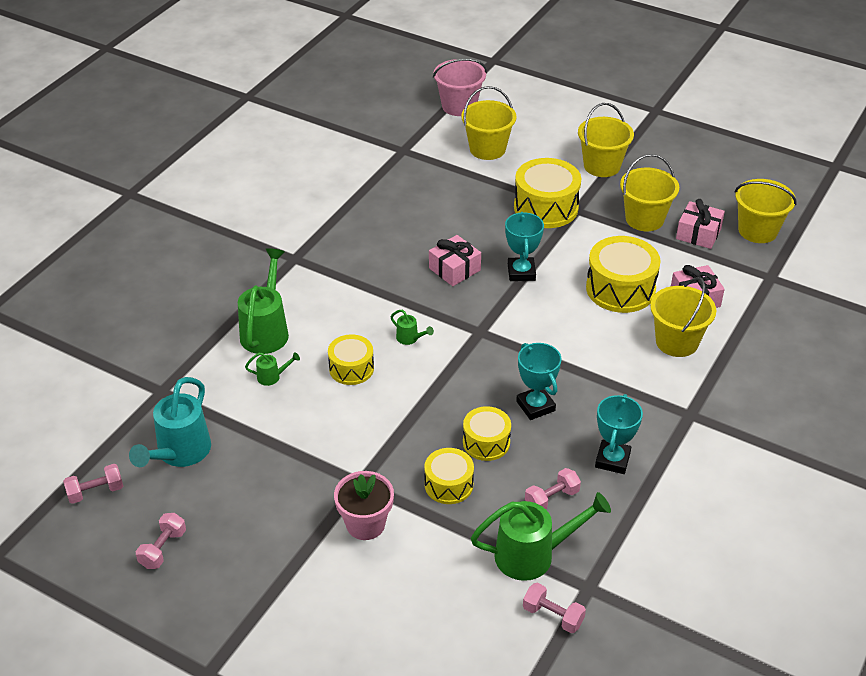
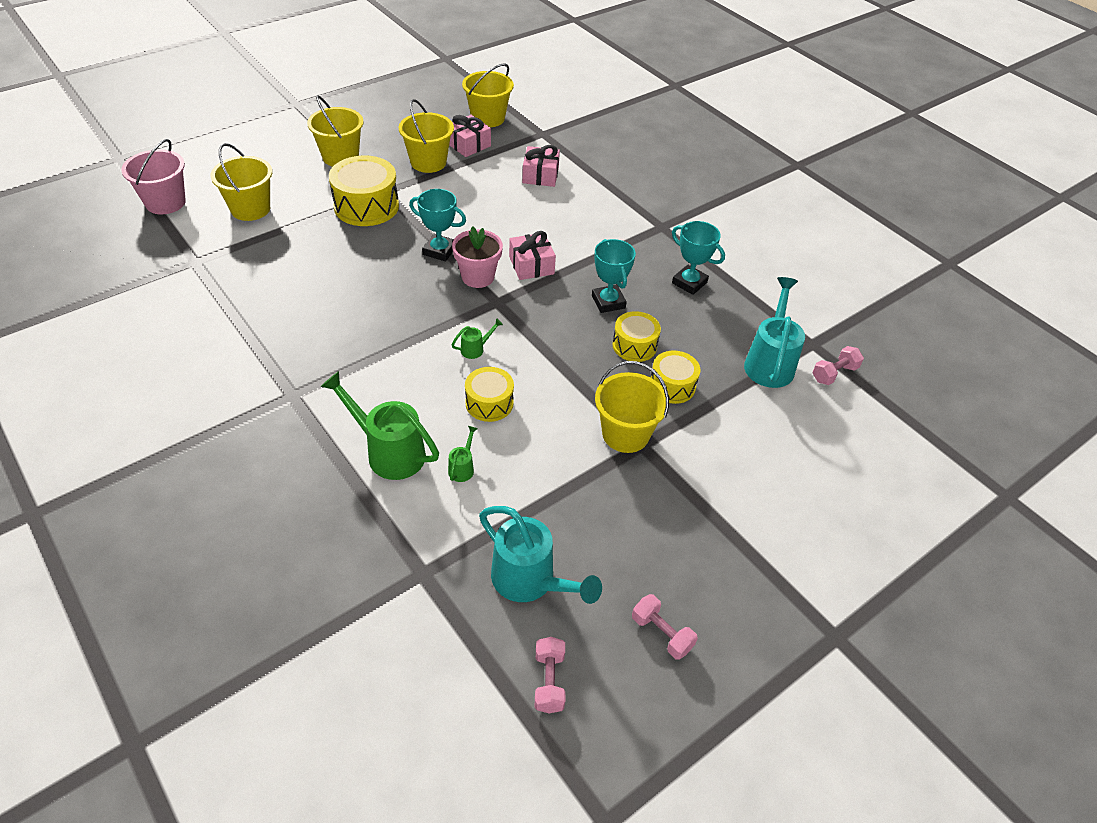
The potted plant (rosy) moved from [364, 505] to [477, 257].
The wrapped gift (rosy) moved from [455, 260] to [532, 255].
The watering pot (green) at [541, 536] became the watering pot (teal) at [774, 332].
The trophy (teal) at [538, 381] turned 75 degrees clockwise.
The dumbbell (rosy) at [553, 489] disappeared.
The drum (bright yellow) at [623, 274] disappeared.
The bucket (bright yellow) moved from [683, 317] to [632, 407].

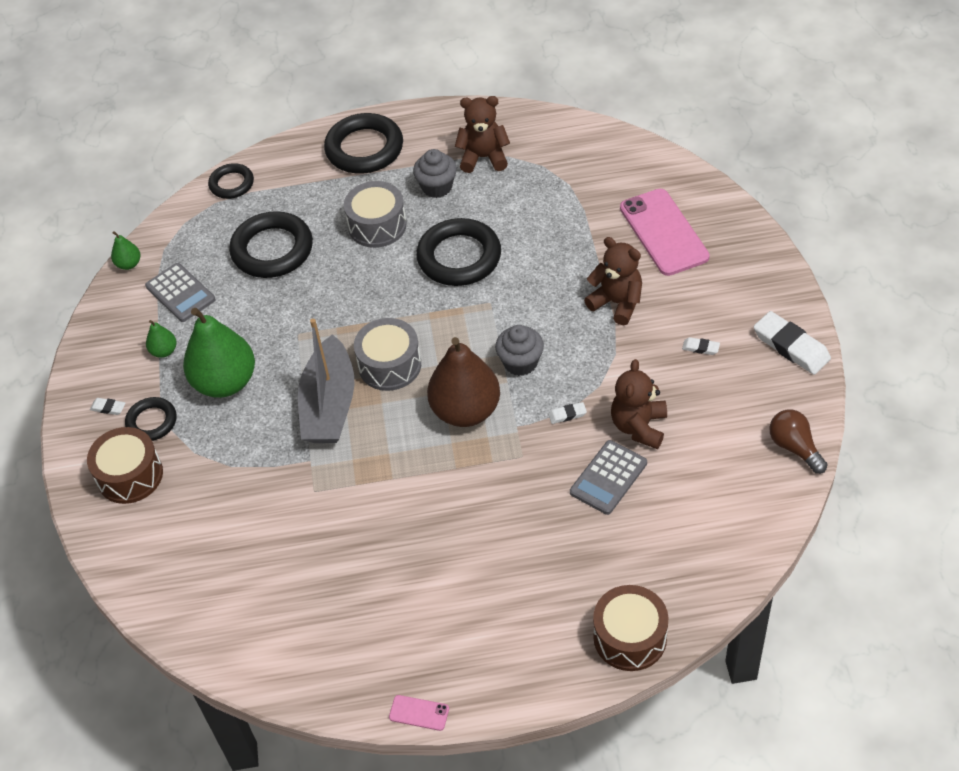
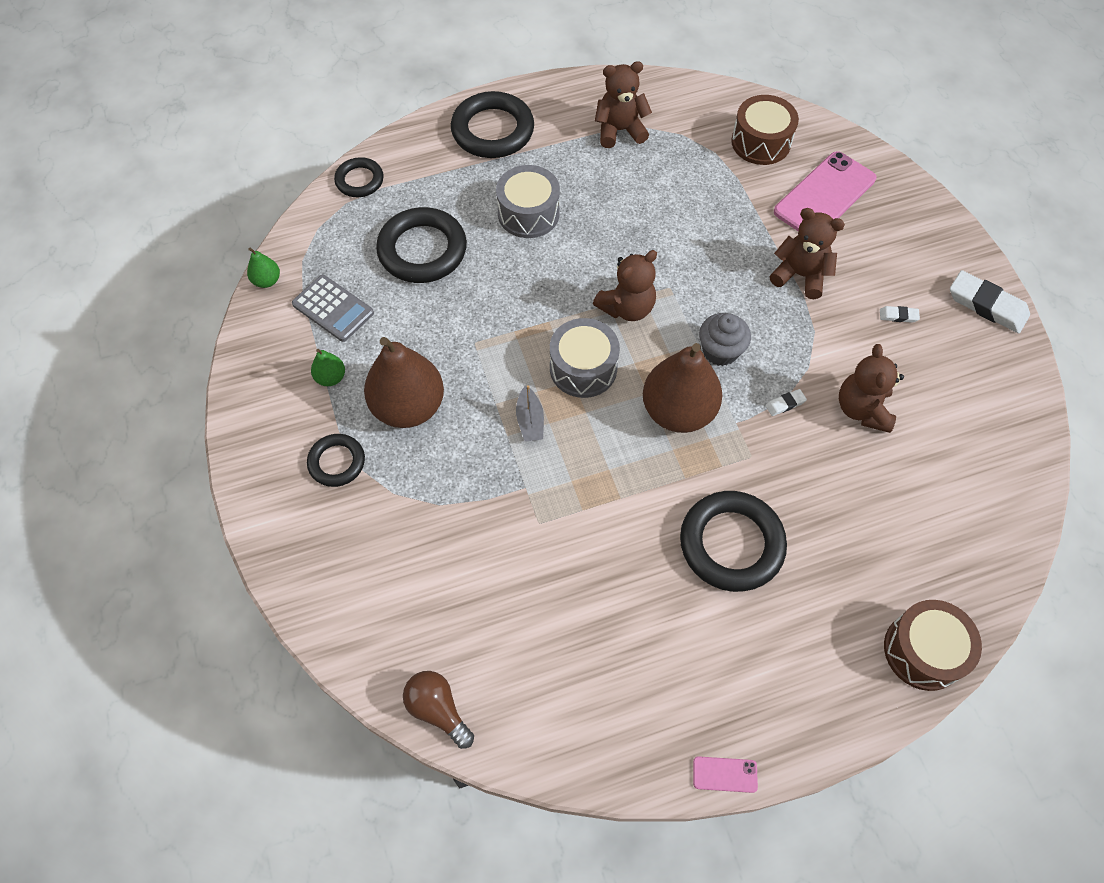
The drum (russet) moved from [125, 465] to [765, 130].
The gum eraser (pure white) at [107, 406] disappeared.
The pear fruit (green) at [219, 353] became the pear fruit (russet) at [404, 382].
The toy boat (grey) at [326, 380] changed to 0.45 times the size.
The fairy cake (grey) at [435, 173] disappeared.
The hoop (black) moved from [458, 252] to [733, 541].
The calculator (grey) at [608, 477] disappeared.
The smartphone (rosy) at [665, 232] turned 75 degrees clockwise.
The bulb (russet) moved from [798, 442] to [438, 710].
The stuffed bear (russet) at [625, 285] appeared.

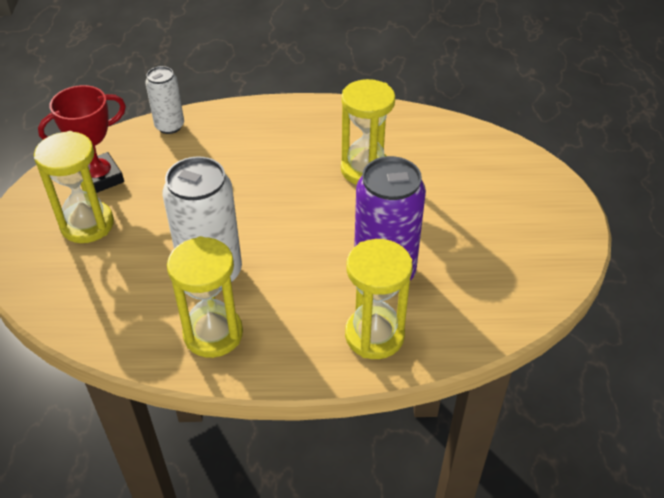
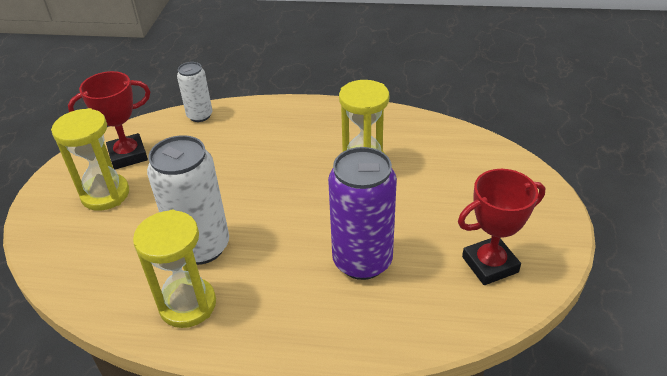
The hourglass (bright yellow) at [379, 299] disappeared.
The trophy (red) at [501, 227] appeared.

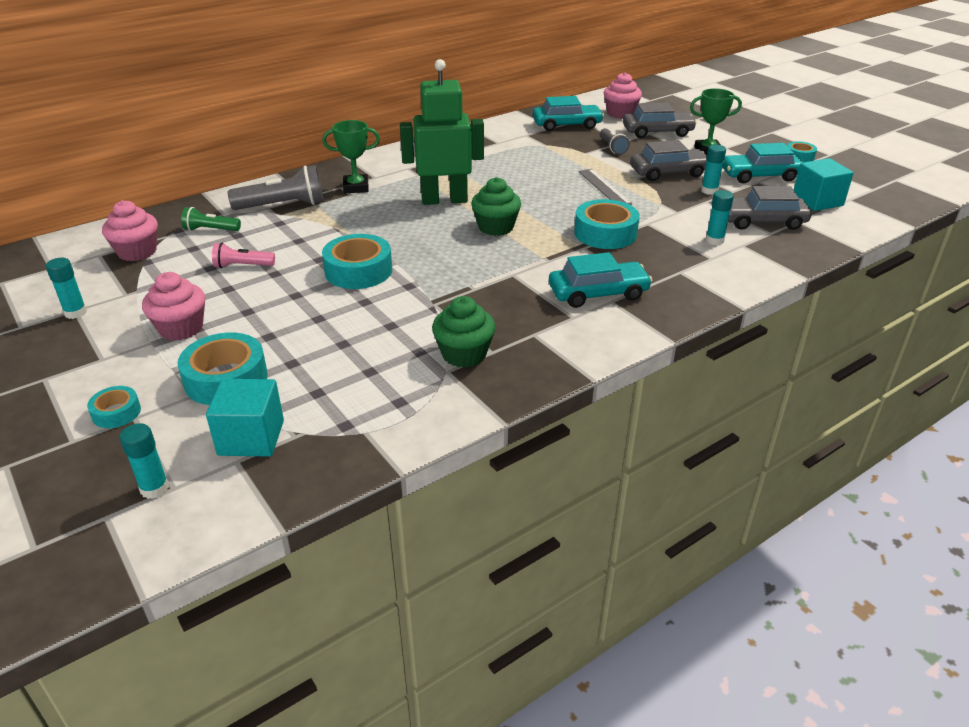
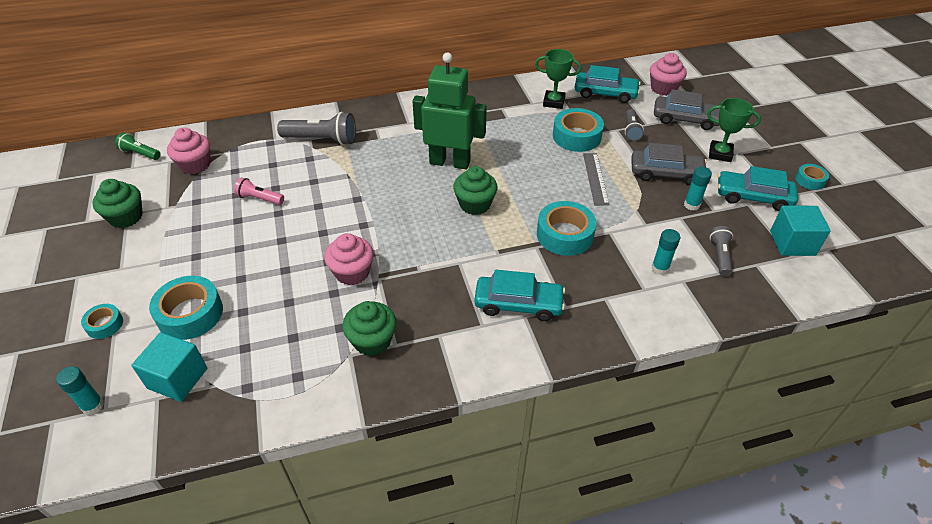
The glue (teal) at [66, 288] was replaced by the fairy cake (green) at [117, 203].
The fairy cake (rosy) moved from [173, 306] to [349, 259].
The torch (green) moved from [211, 219] to [138, 146].
The trophy (green) moved from [351, 156] to [558, 79].
The sticky tape (teal) moved from [357, 261] to [578, 130].
The toy car (grey) at [769, 208] was replaced by the torch (grey) at [721, 251].

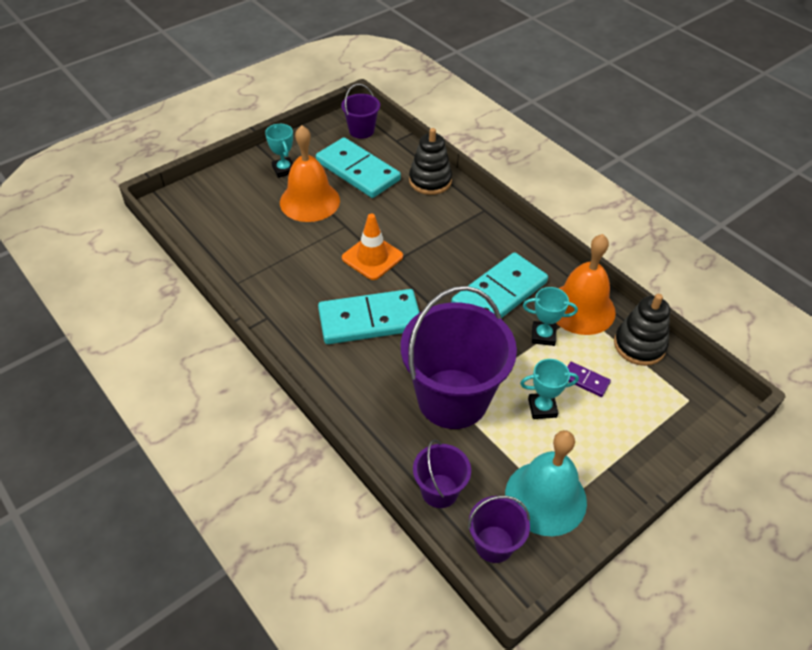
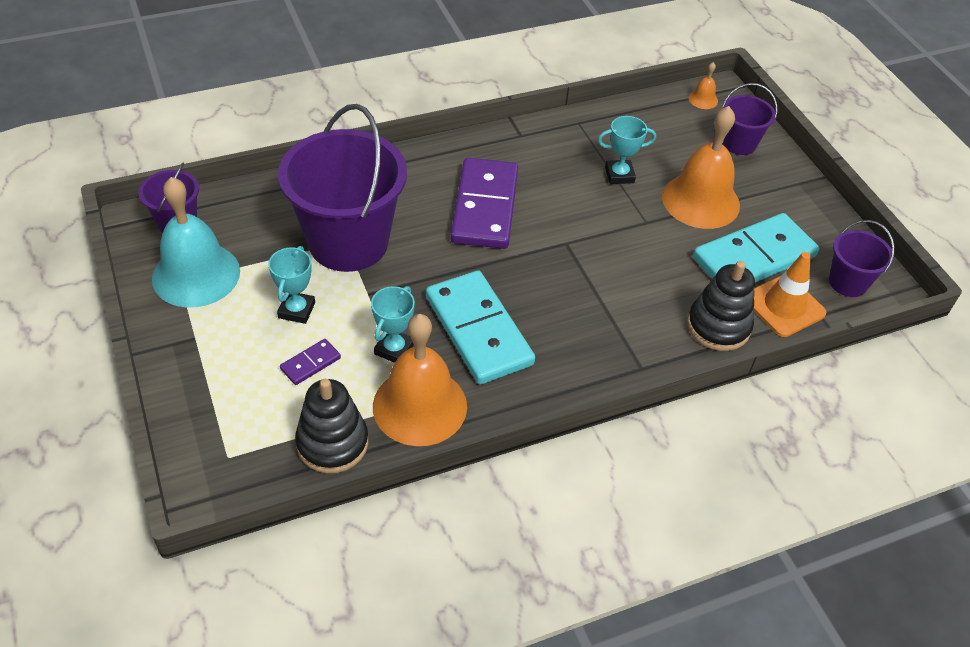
The trophy (teal) moved from [279, 151] to [627, 150].
The domino (teal) at [369, 316] became the domino (violet) at [484, 203].
The traffic cone (orange) moved from [372, 247] to [790, 294].
The bucket (violet) moved from [442, 474] to [750, 119].
The bell (orange) at [703, 85] appeared.

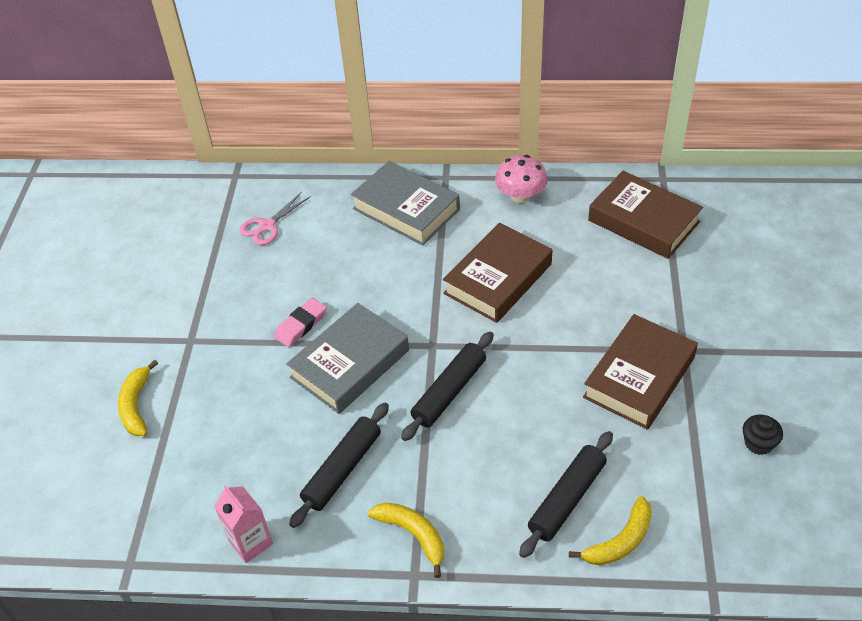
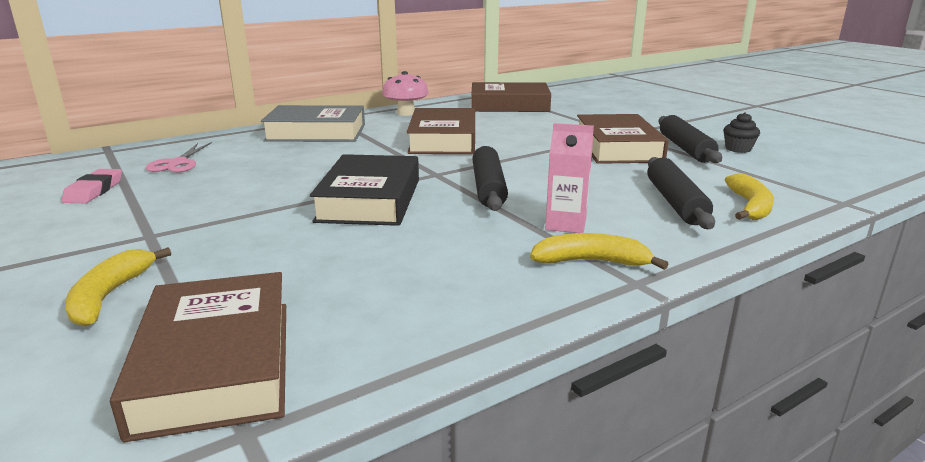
The toy banana (bright yellow) at [138, 398] turned 45 degrees clockwise.
The carton (rosy) moved from [243, 524] to [569, 178].
The gum eraser (rosy) moved from [300, 322] to [92, 186].
The hardcover (grey) at [347, 358] became the hardcover (black) at [364, 190].
The pastry roller (black) moved from [339, 465] to [690, 139].
The hardcover (russet) at [198, 357] appeared.

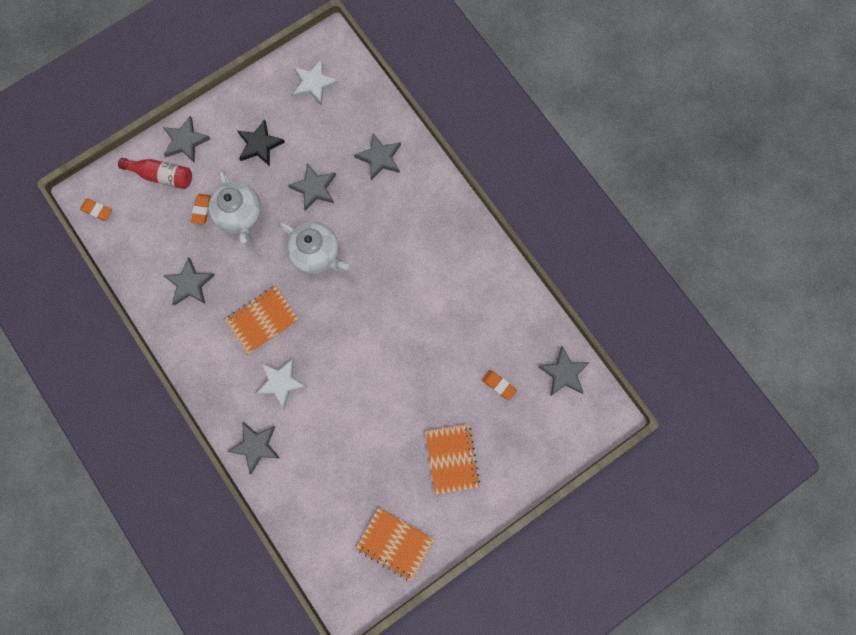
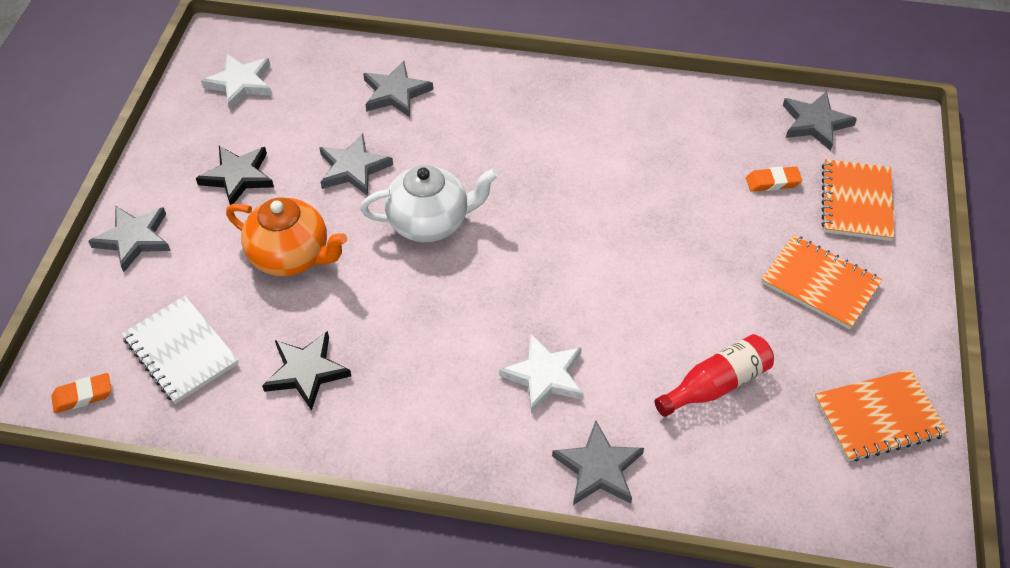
The flask (red) moved from [155, 173] to [714, 375].
The star shape (grey) at [189, 281] became the star shape (black) at [306, 371].
The gum eraser (orange) at [201, 209] disappeared.
The tea pot (pure white) at [235, 206] became the tea pot (orange) at [286, 236].
The exercise book (orange) moved from [262, 320] to [858, 200].
The exercise book (pure white) at [180, 350] appeared.

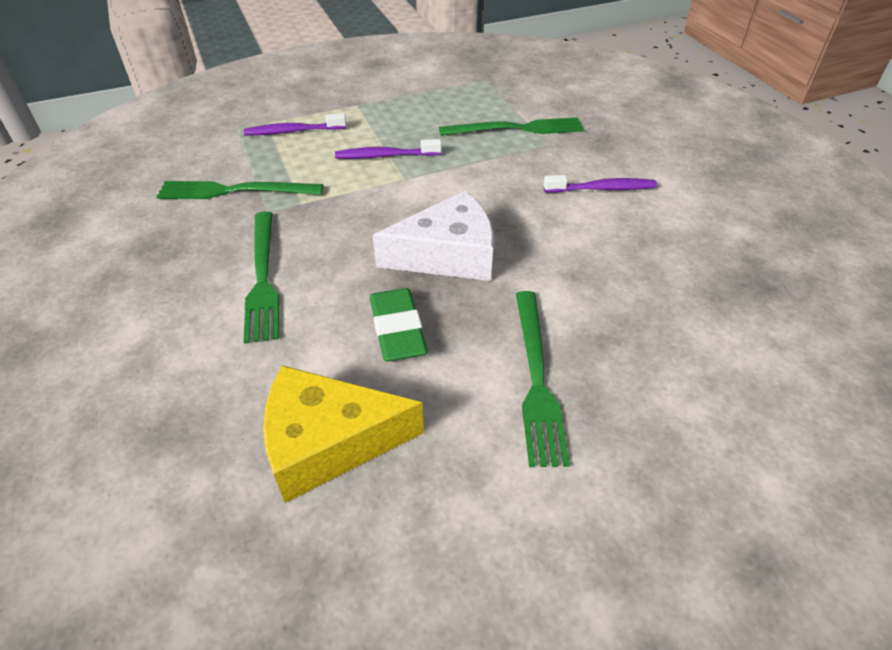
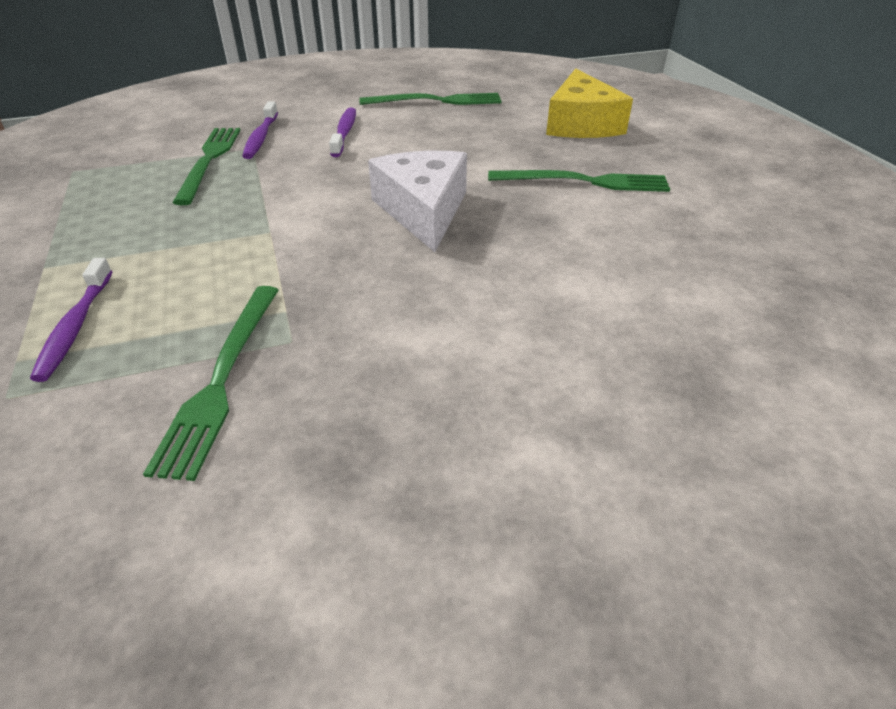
The table fork (green) moved from [261, 277] to [430, 99].
The cheese wedge (bright yellow) moved from [343, 434] to [589, 103].
The dental brush (violet) moved from [388, 149] to [260, 130].
The gum eraser (green) at [399, 325] disappeared.

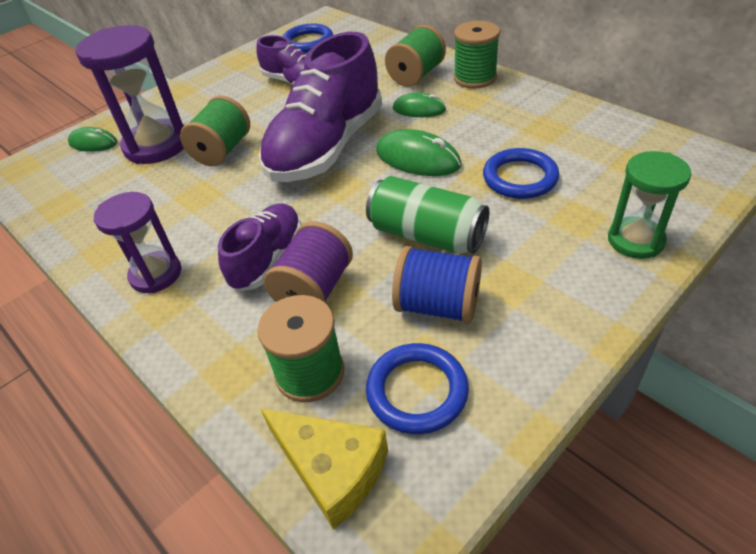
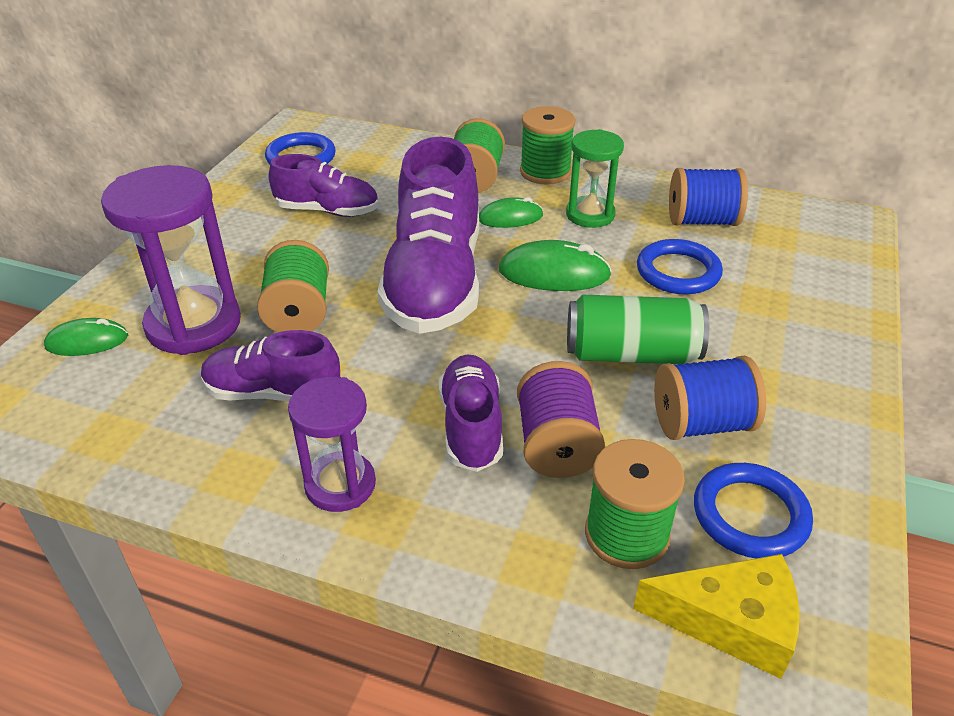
The hourglass (green) moved from [650, 205] to [595, 178].
The lace-up shoe (violet) at [270, 366] appeared.
The reel of thread (cobalt) at [708, 197] appeared.

